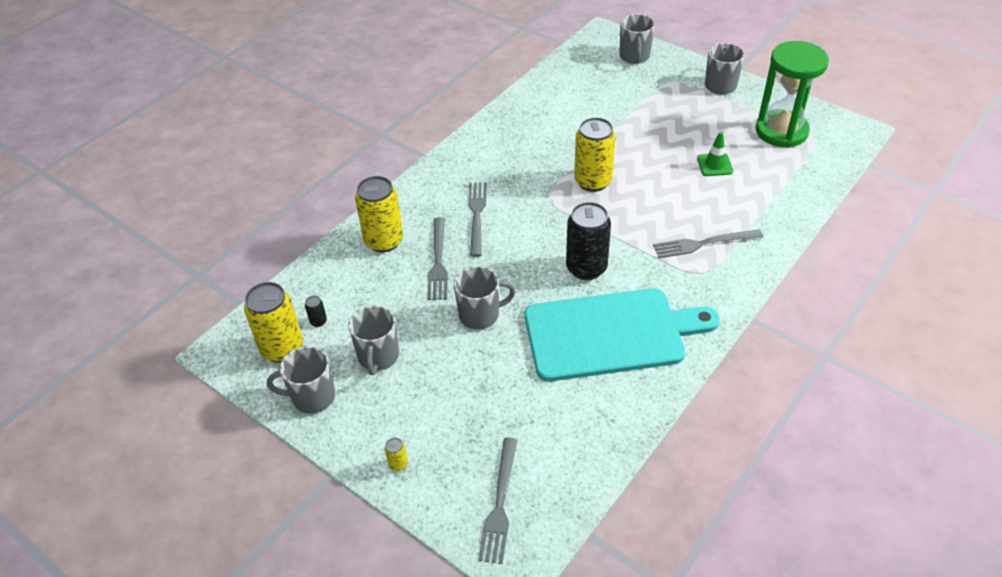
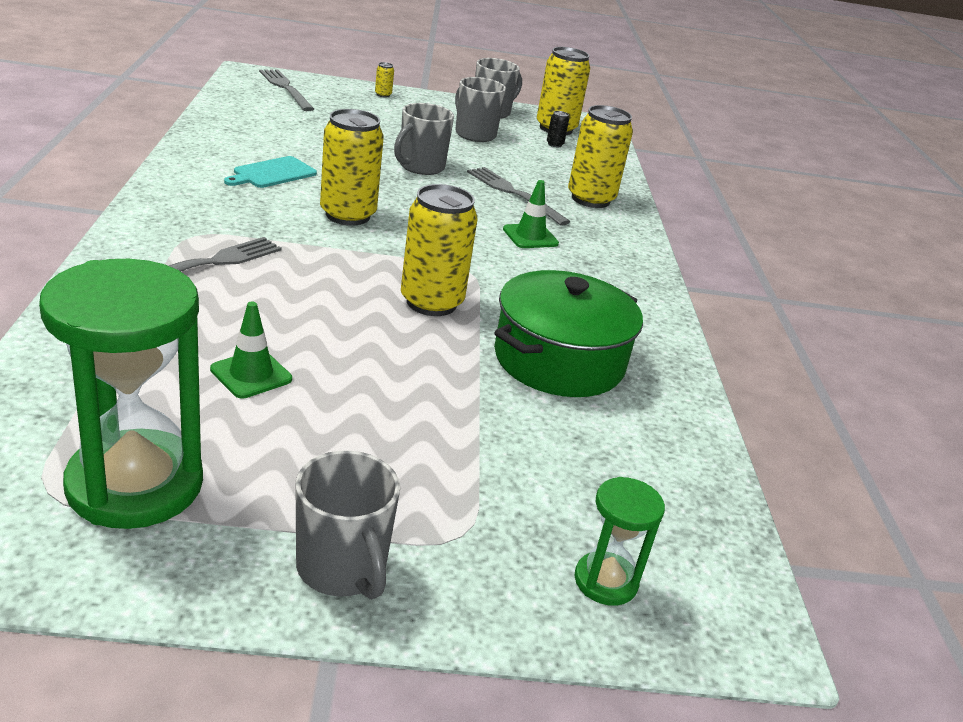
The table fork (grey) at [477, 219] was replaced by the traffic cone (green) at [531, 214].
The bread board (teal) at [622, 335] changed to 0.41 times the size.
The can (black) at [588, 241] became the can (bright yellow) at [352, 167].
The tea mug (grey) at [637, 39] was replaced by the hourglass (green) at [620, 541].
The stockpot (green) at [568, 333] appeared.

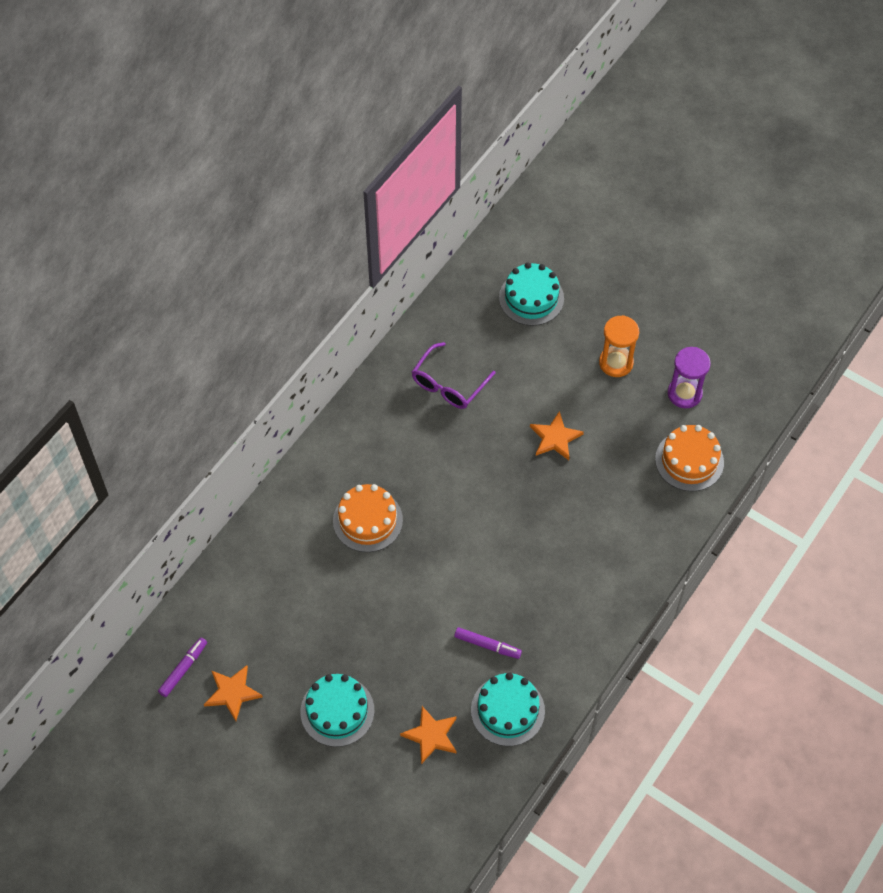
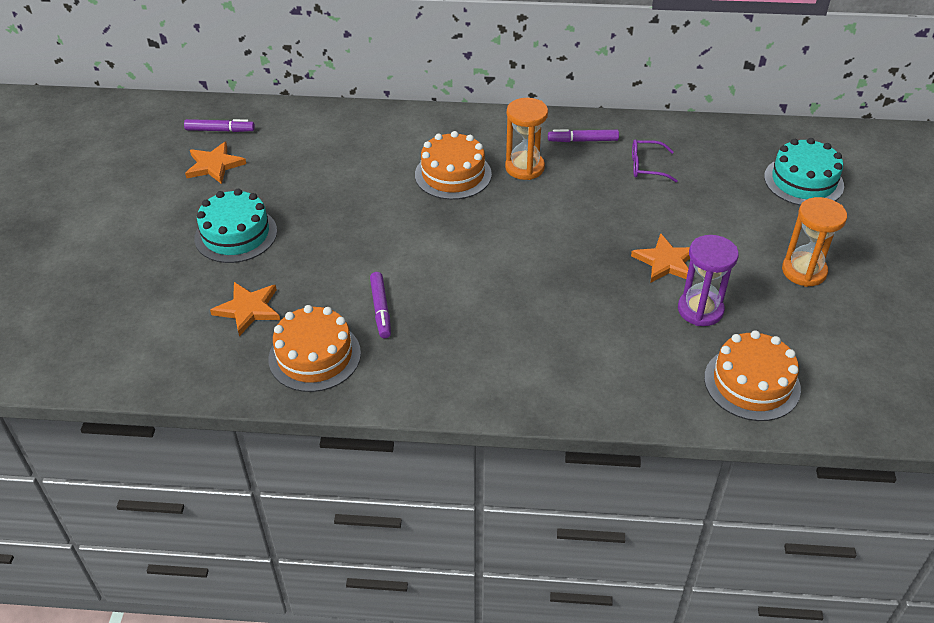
The eyeglasses (violet) at [453, 375] changed to 0.66 times the size.
The layer cake (teal) at [508, 709] became the layer cake (orange) at [314, 348].
The hourglass (violet) moved from [689, 377] to [708, 280].
The hourglass (orange) at [526, 139] appeared.
The marker (violet) at [583, 135] appeared.

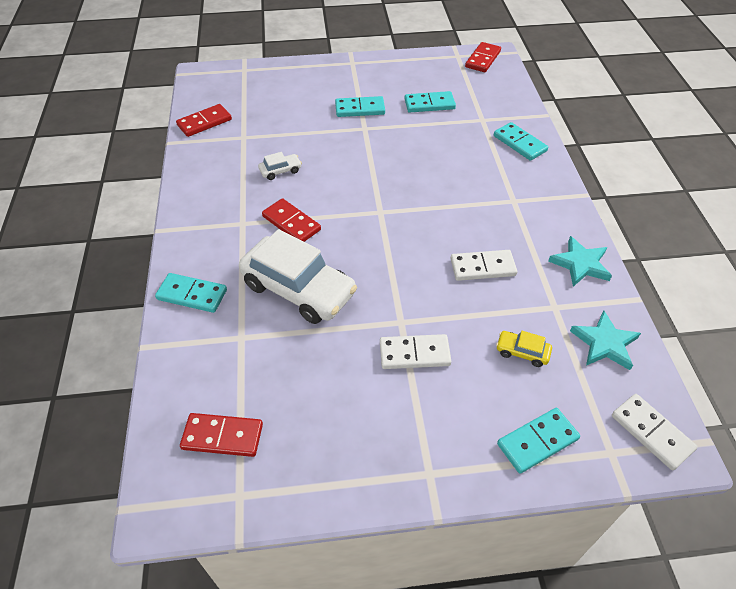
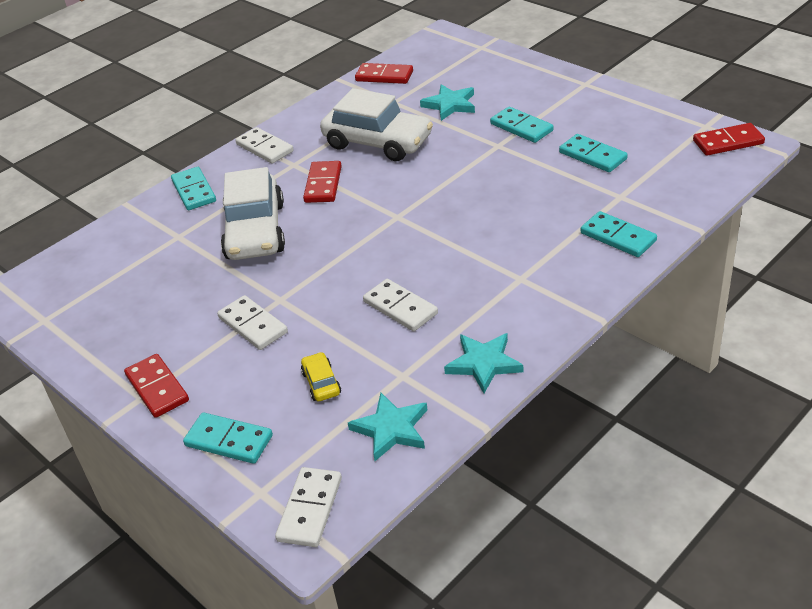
The domino (red) moved from [221, 435] to [156, 386].
The toy car (pure white) at [280, 166] changed to 2.37 times the size.
The domino (teal) at [521, 141] turned 60 degrees counterclockwise.
The domino (pure white) at [264, 145] appeared.
The star shape (teal) at [447, 102] appeared.

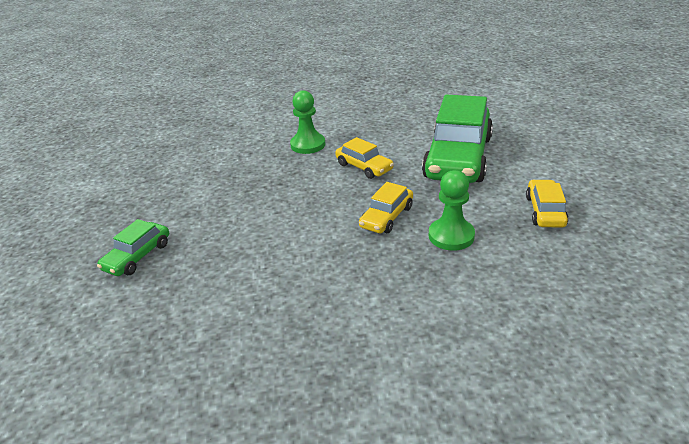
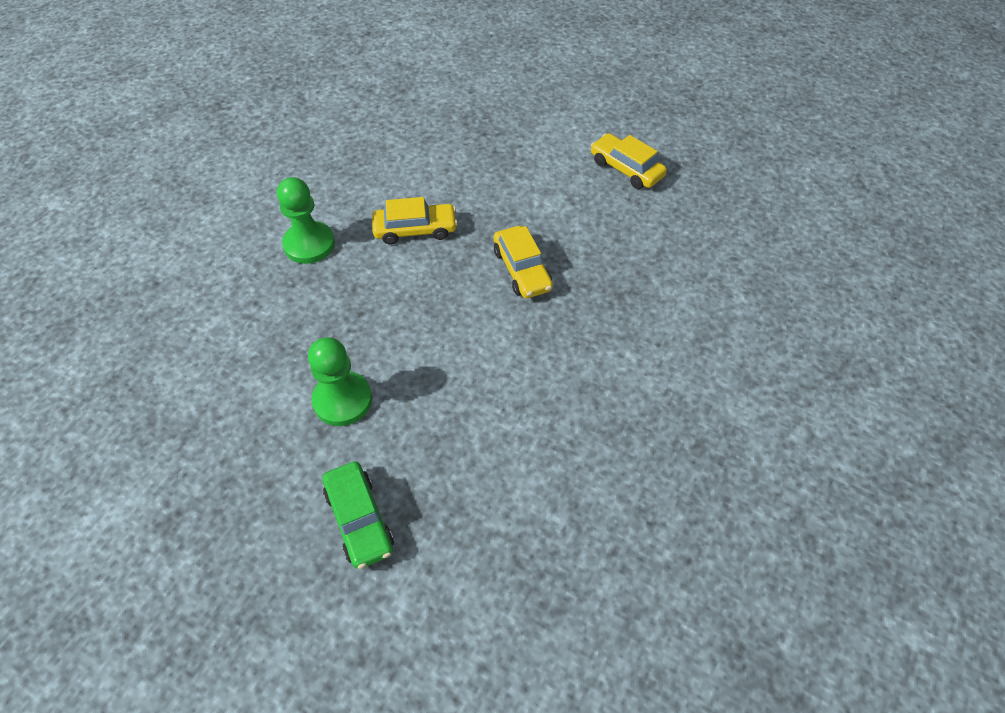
The toy car (green) at [457, 139] disappeared.
The pawn (green) moved from [452, 210] to [340, 381].

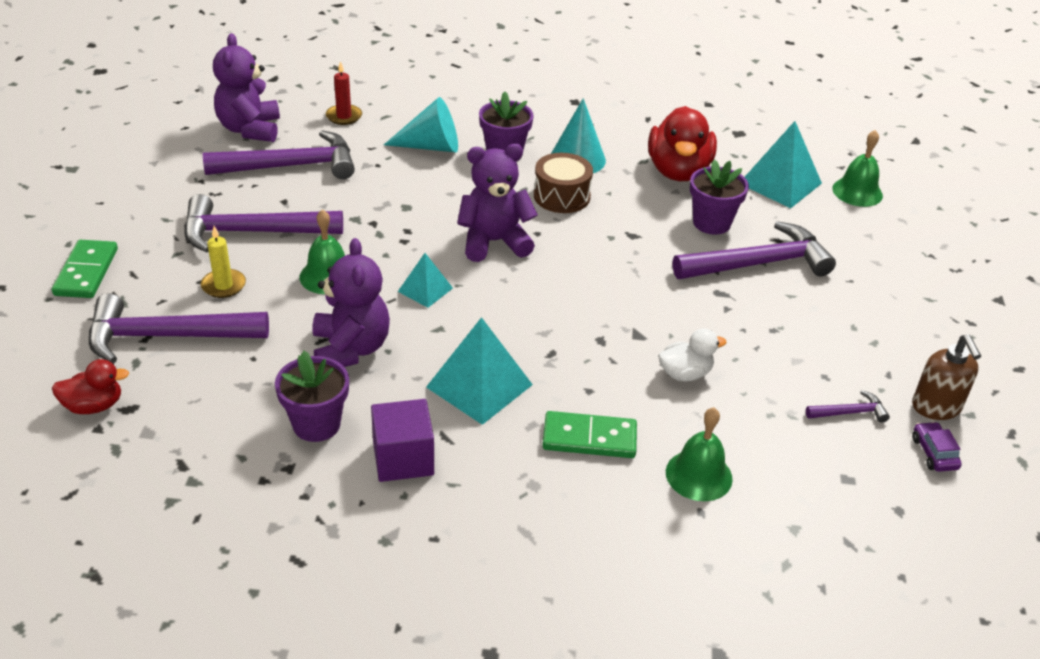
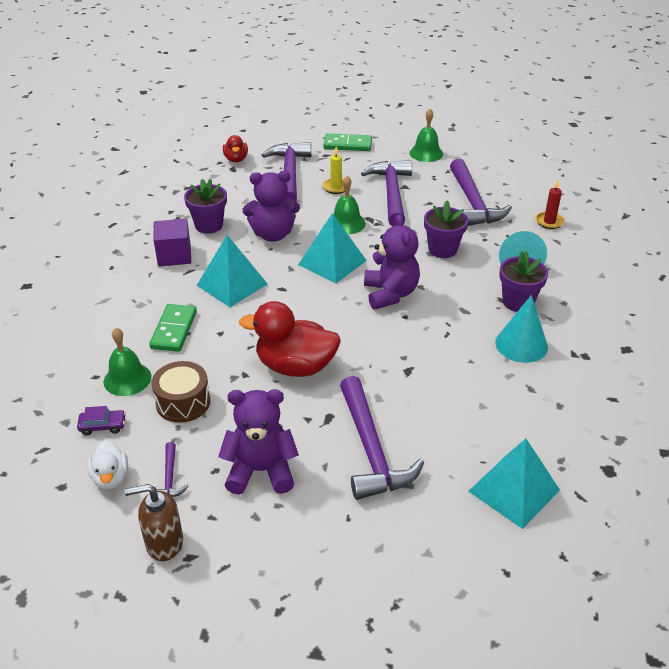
The stuffed bear (violet) moved from [246, 87] to [258, 442].
The solid pyramid (teal) at [425, 280] changed to 1.76 times the size.
The drum (russet) moved from [563, 183] to [180, 392].
The rubber duck (red) moved from [682, 143] to [290, 339].
The rubber duck (pure white) moved from [692, 354] to [108, 464].
The potted plant (violet) moved from [719, 197] to [446, 229].
The bell (green) moved from [857, 168] to [426, 135].
The toy car (violet) moved from [937, 447] to [101, 421].

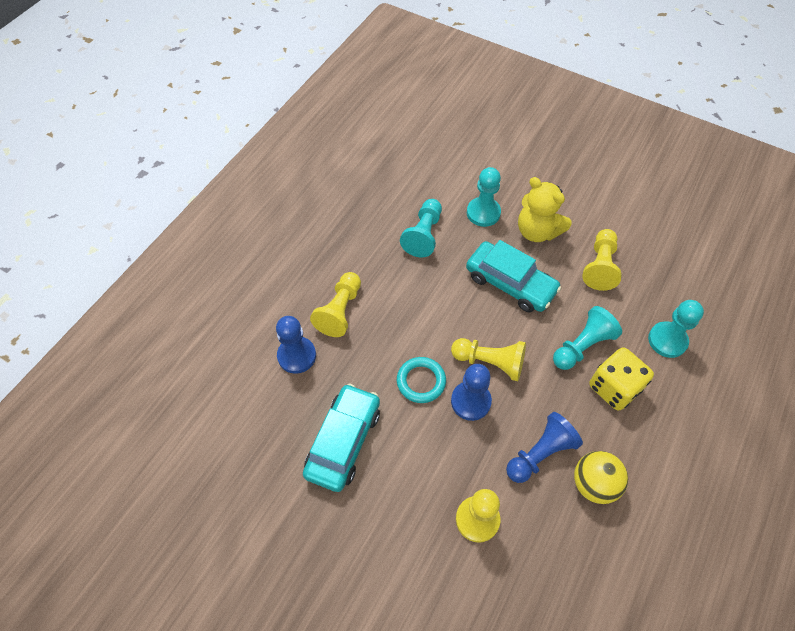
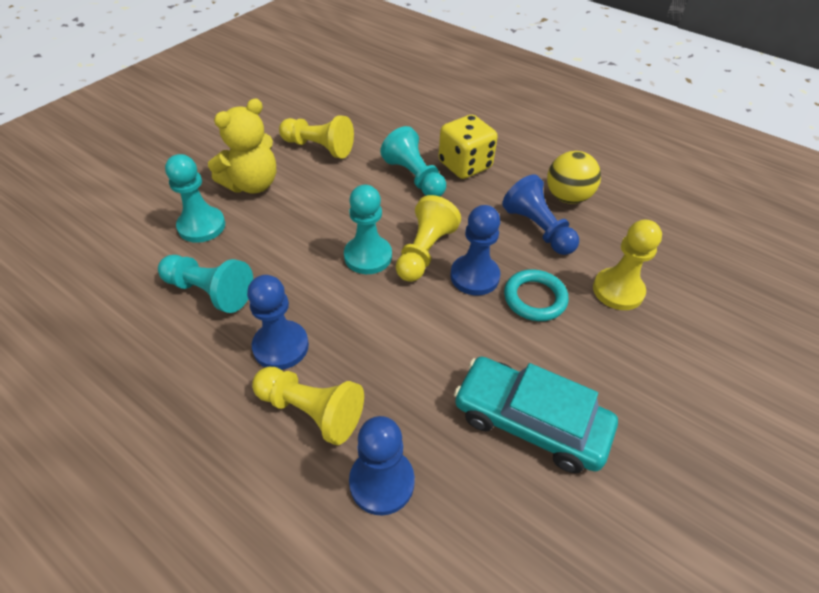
The hoop (teal) moved from [421, 380] to [536, 295].
The toy car (teal) at [513, 276] disappeared.
The pawn (teal) moved from [676, 329] to [368, 229].
The pawn (cobalt) at [278, 322] appeared.

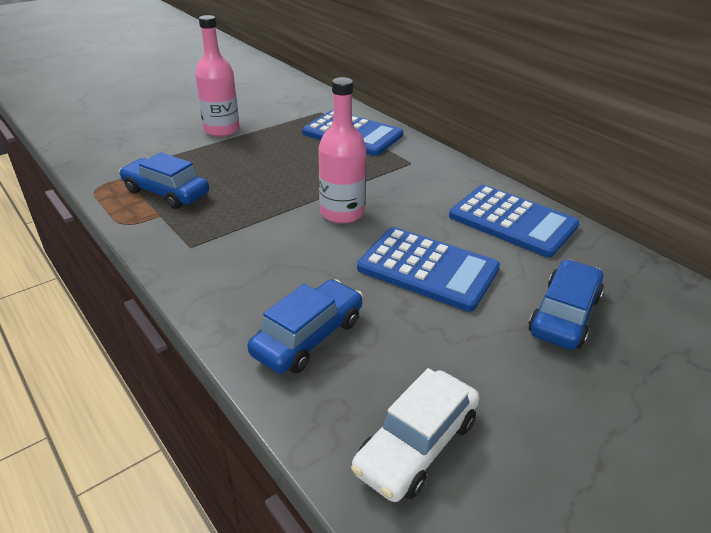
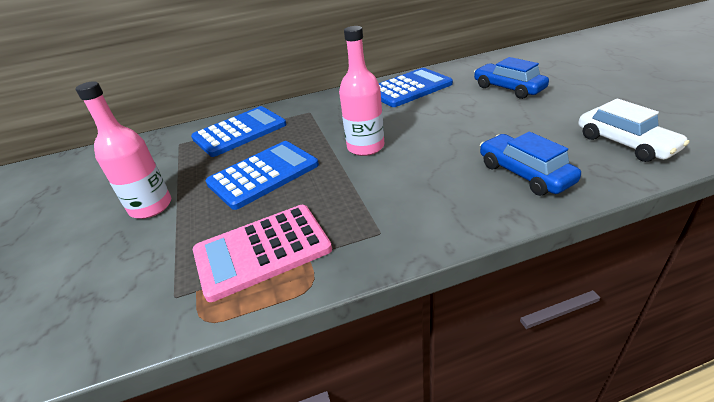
The toy car (cobalt) at [164, 180] was replaced by the calculator (rosy) at [262, 253].
The calculator (cobalt) moved from [428, 269] to [262, 175].

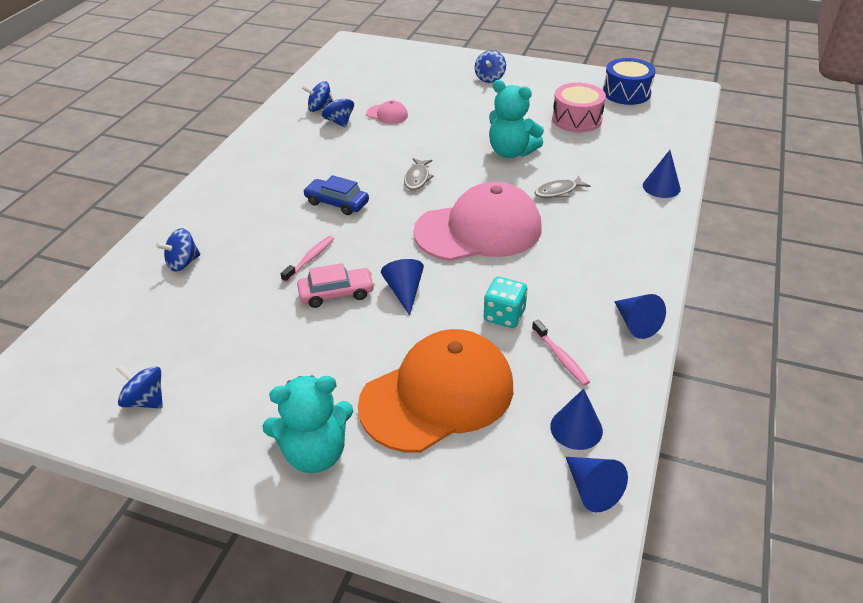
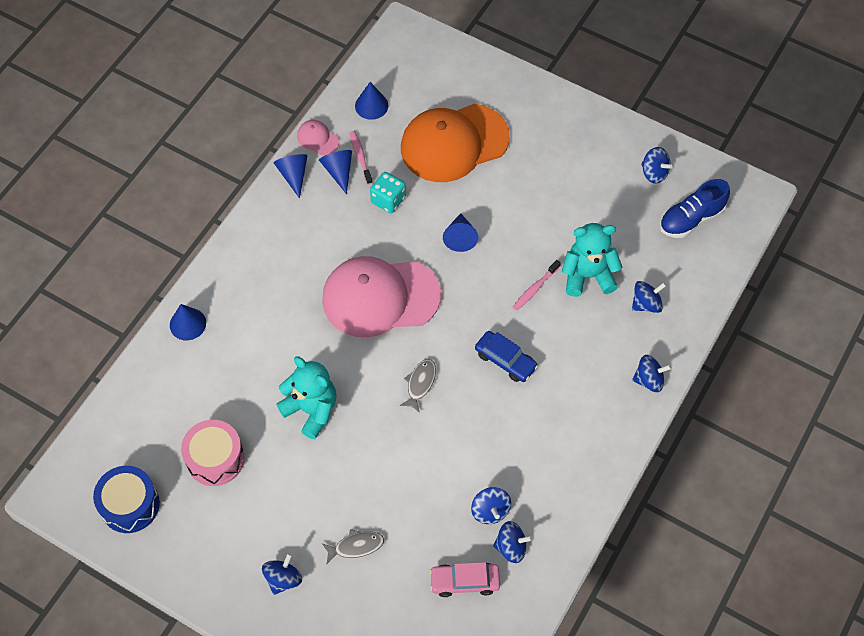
The stuffed bear (teal) moved from [307, 424] to [592, 260].
The toy car (rosy) moved from [336, 285] to [465, 579].
The cap (rosy) moved from [387, 112] to [318, 137].
The toy fish (grey) moved from [563, 187] to [353, 546].
The cone (cobalt) moved from [597, 484] to [335, 172].
The whirligig (cobalt) at [652, 373] appeared.
The lace-up shoe (cobalt) at [695, 208] appeared.

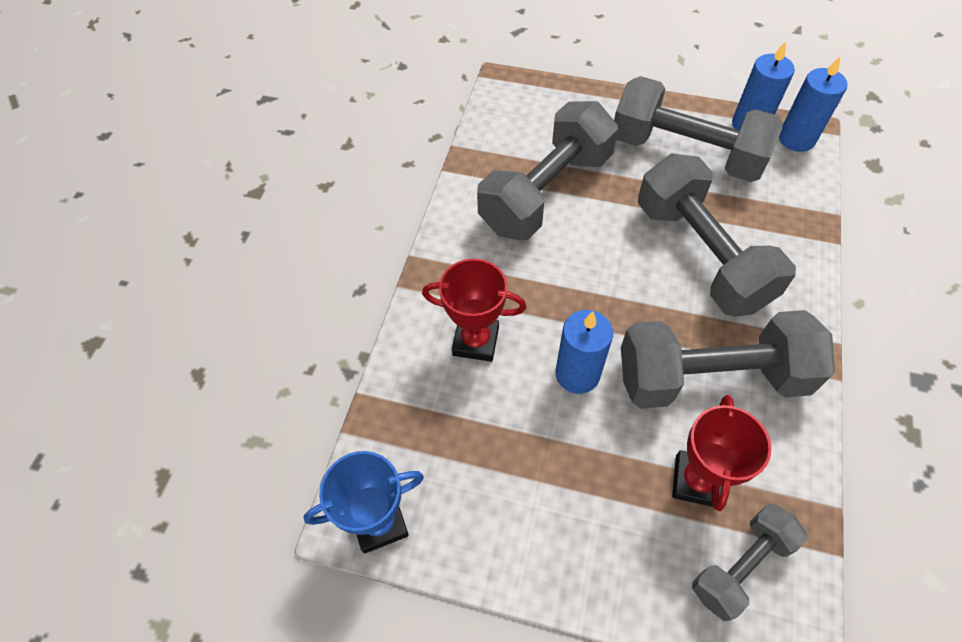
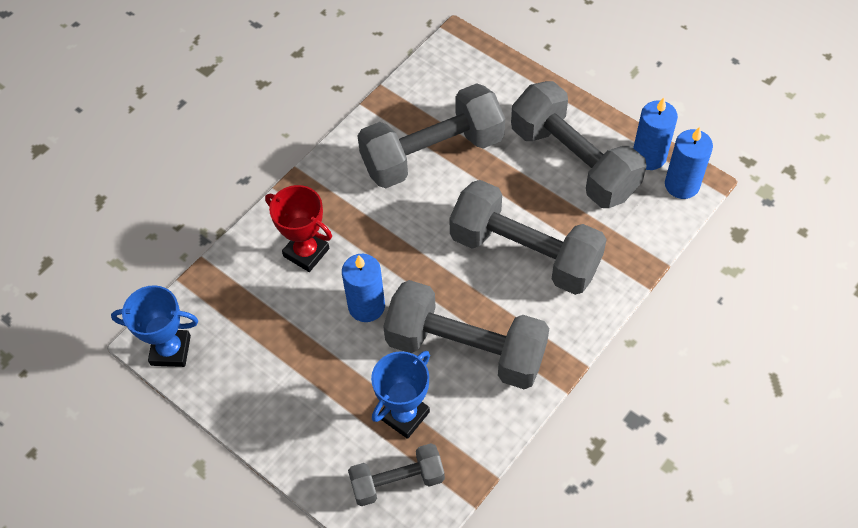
The dumbbell (grey) at [717, 235] turned 60 degrees counterclockwise.
The trophy (red) at [721, 453] became the trophy (cobalt) at [400, 395].

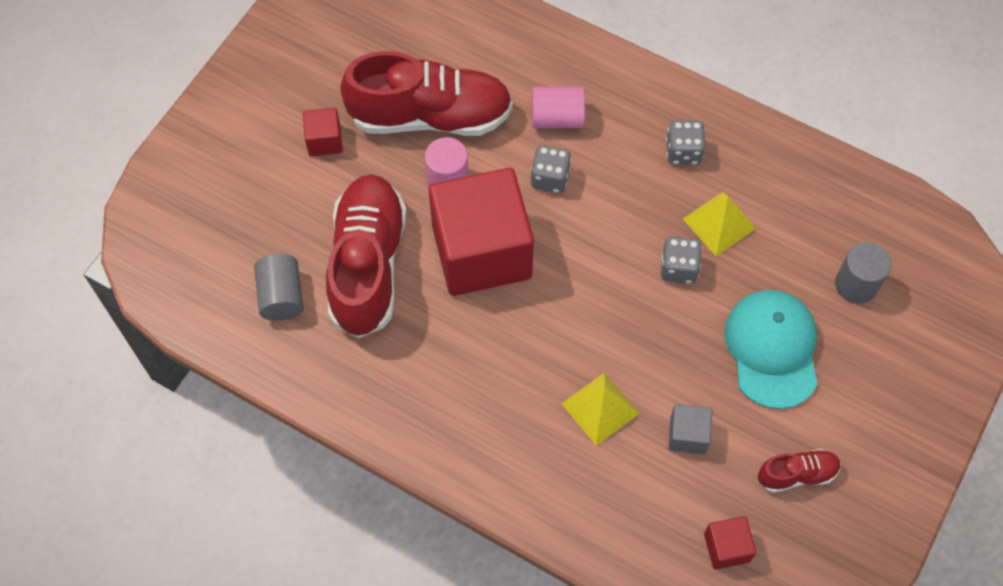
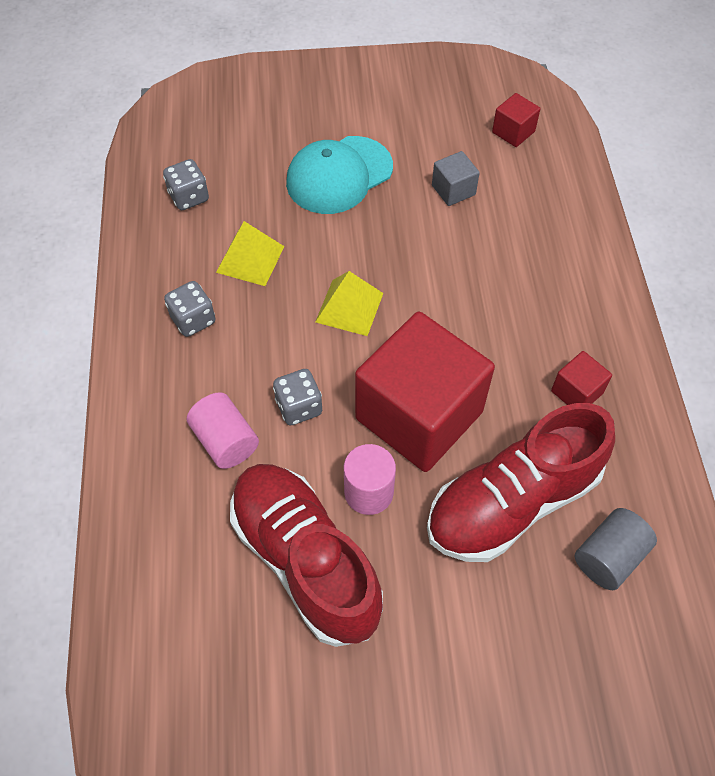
The block (red) moved from [323, 132] to [581, 378].
The solid pyramid (bright yellow) moved from [601, 409] to [349, 303].
The dice (grey) moved from [681, 260] to [186, 184].
The lace-up shoe (red) at [799, 471] disappeared.
The cylinder (grey) at [863, 273] disappeared.

